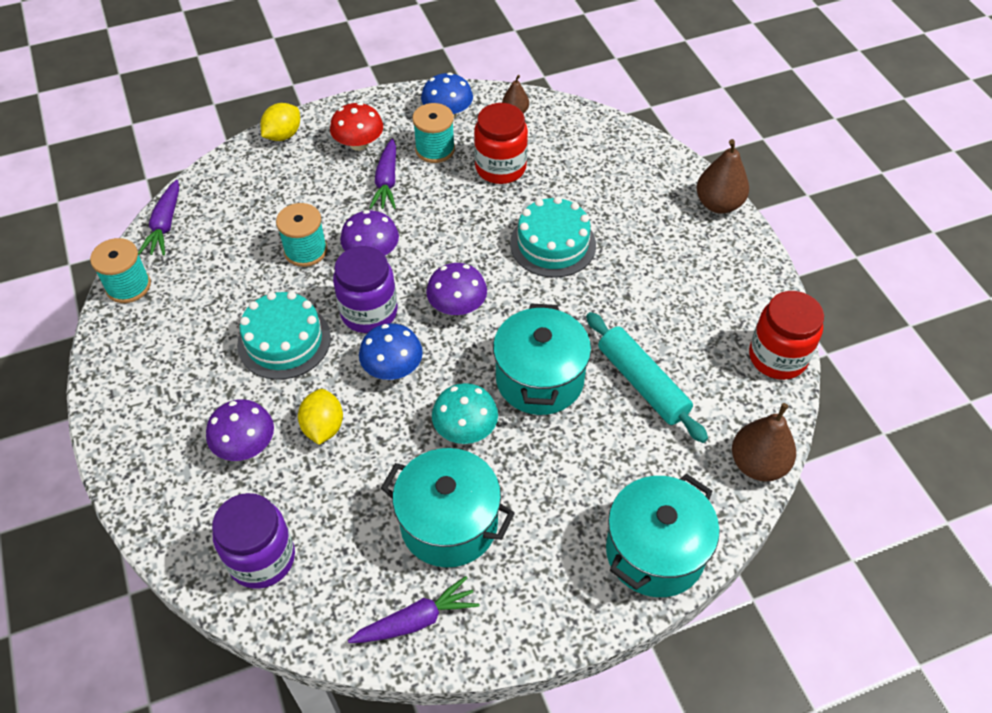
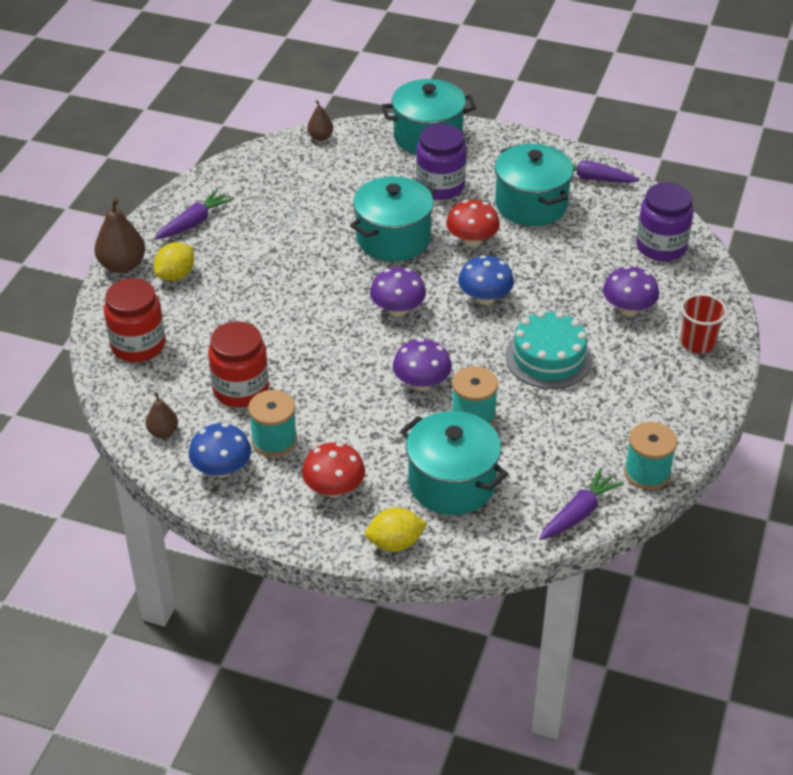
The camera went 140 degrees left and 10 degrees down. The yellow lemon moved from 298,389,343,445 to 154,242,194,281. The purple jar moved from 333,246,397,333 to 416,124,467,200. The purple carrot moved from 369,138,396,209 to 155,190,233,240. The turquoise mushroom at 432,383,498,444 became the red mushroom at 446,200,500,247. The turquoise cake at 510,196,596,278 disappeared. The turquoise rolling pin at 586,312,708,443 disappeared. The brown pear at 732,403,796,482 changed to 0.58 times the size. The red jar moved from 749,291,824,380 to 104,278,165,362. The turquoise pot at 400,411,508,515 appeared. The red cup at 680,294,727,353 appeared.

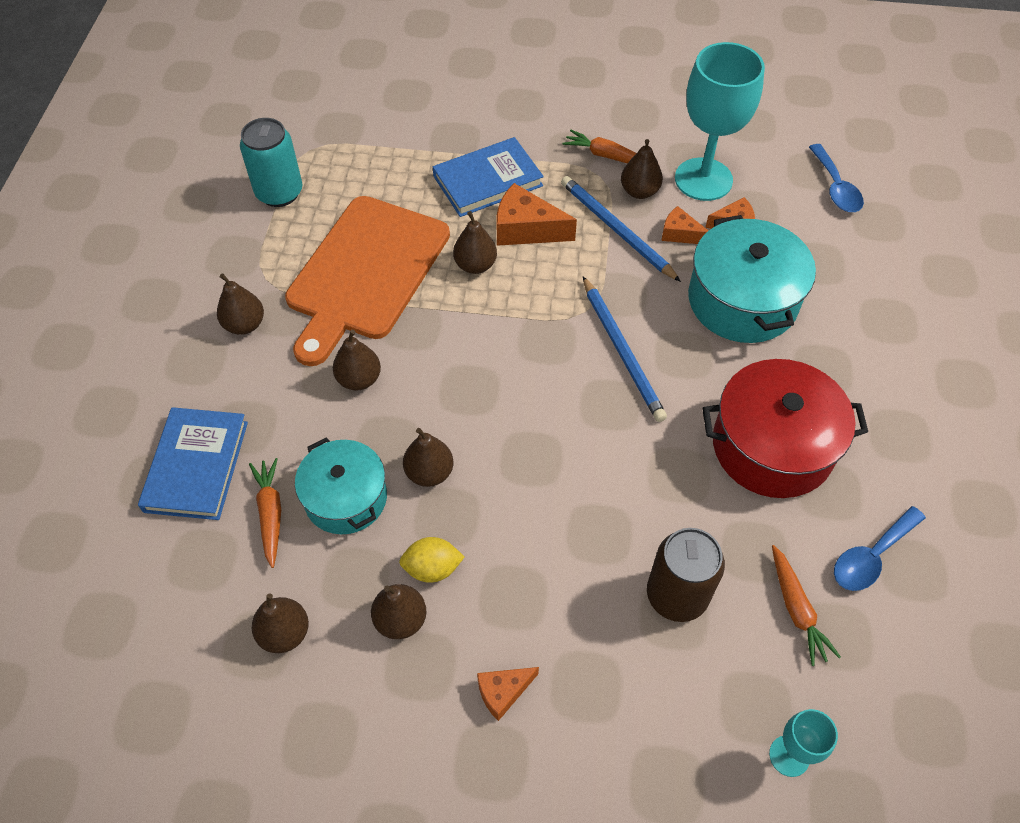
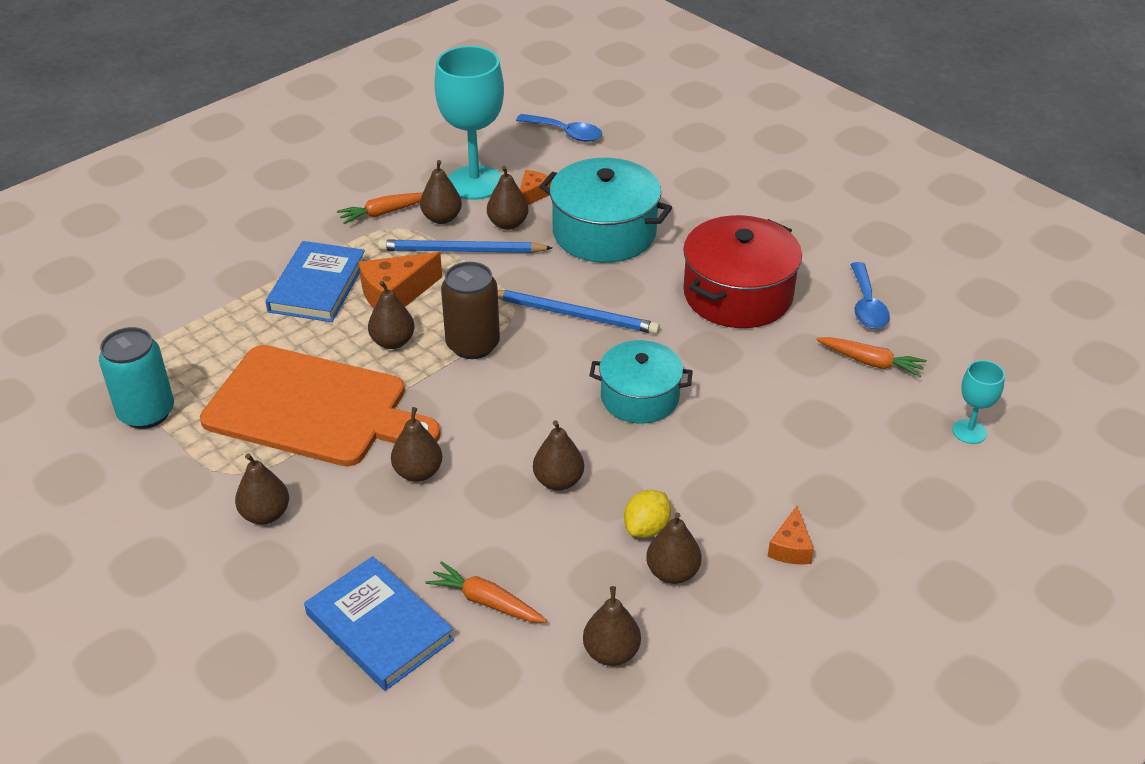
The camera went 50 degrees left and 15 degrees down. The orange cutting board at 285,196,450,366 turned 45 degrees counterclockwise. The turquoise pot moved from 295,437,387,534 to 589,340,693,424. The brown can moved from 647,528,725,622 to 441,262,500,359. The orange cheese at 661,206,709,244 was replaced by the brown pear at 487,166,528,230.

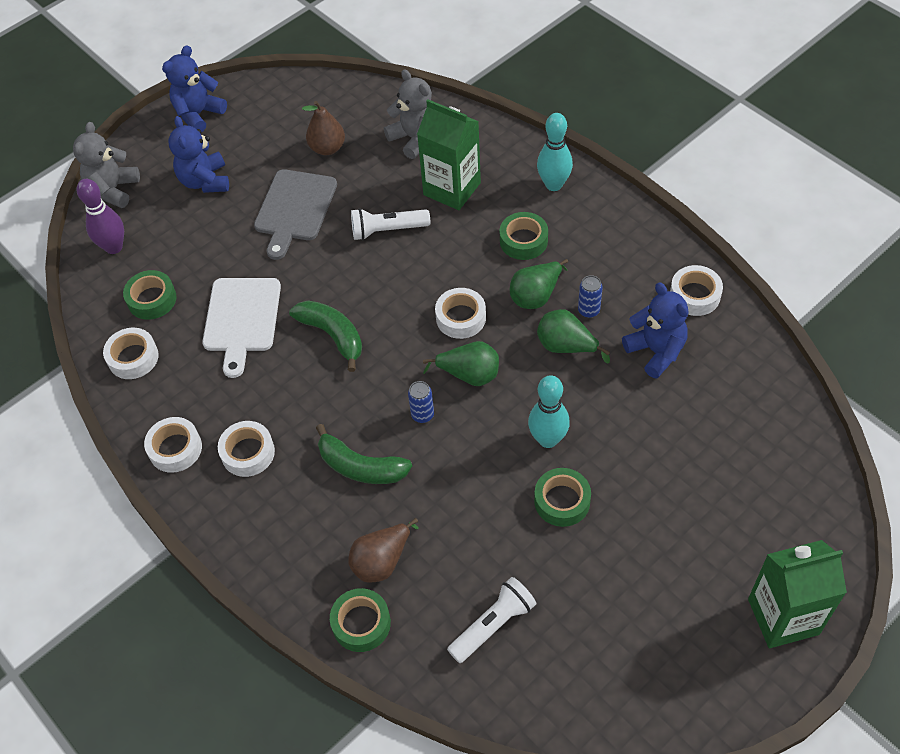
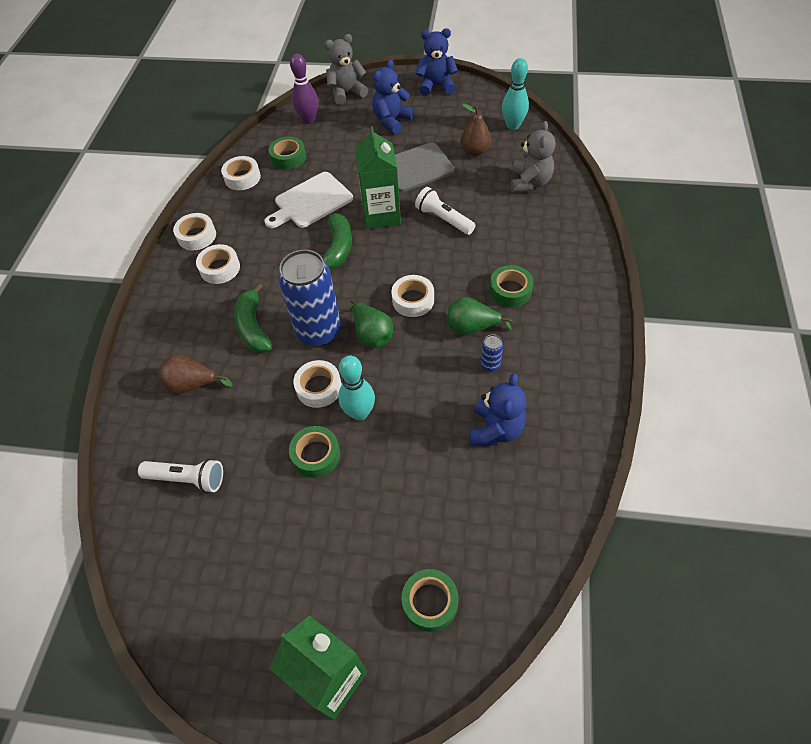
The camera went 50 degrees right and 0 degrees up. The green tape moved from 330,588,391,652 to 401,569,459,632. The blue can at 408,381,434,423 changed to 2.46 times the size. The green carton moved from 417,100,481,210 to 355,126,401,229. The turquoise bowling pin moved from 537,113,573,191 to 502,58,529,130. The green pear at 537,309,610,364 disappeared. The white tape moved from 670,265,723,316 to 293,360,342,408.

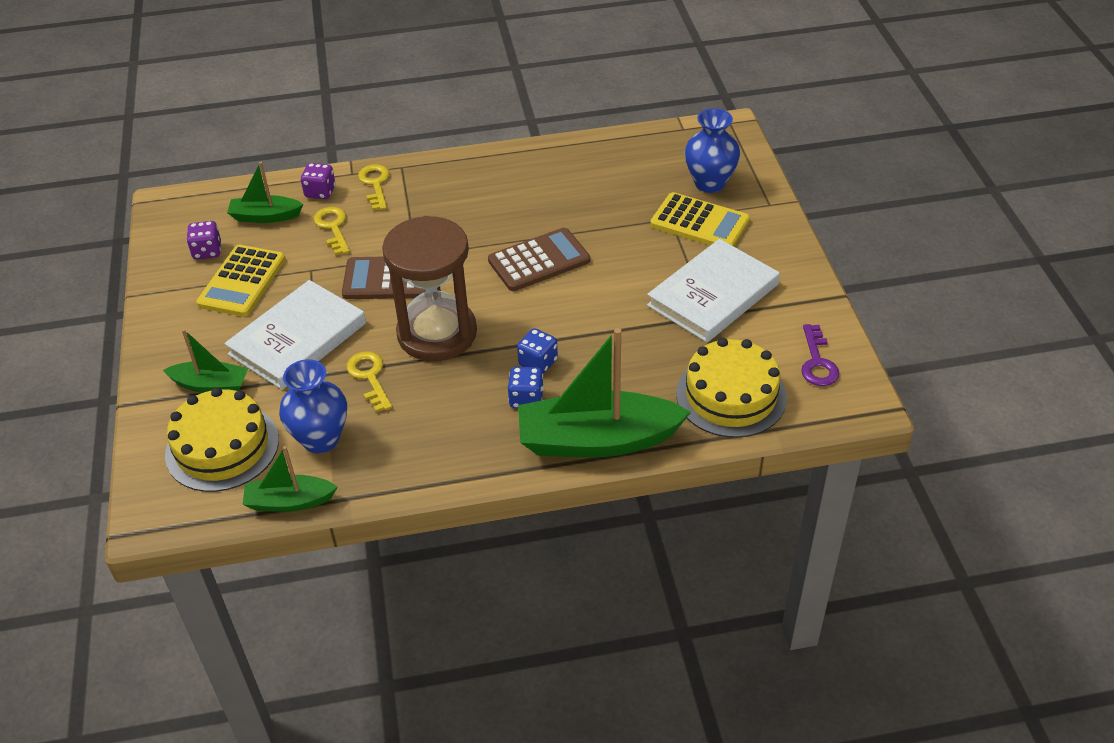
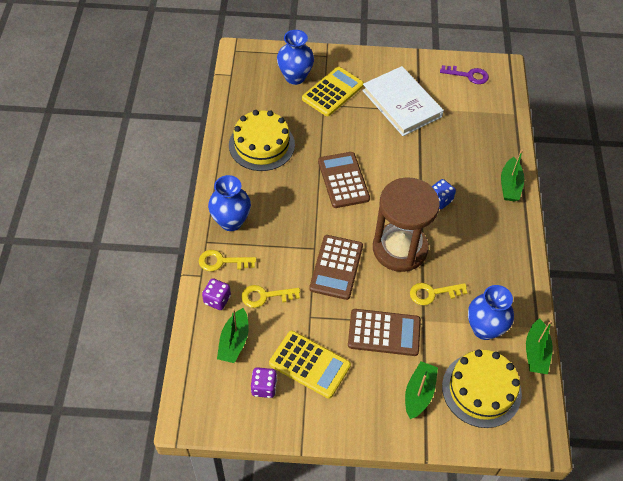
The camera went 80 degrees left and 10 degrees up. The white book at 224,280,366,390 was replaced by the brown calculator at 348,309,421,356. The blue dice at 508,367,544,408 disappeared. The green boat at 518,328,691,457 changed to 0.53 times the size. The yellow cake moved from 676,338,787,438 to 229,110,295,171. The blue vase at 208,175,251,231 appeared.

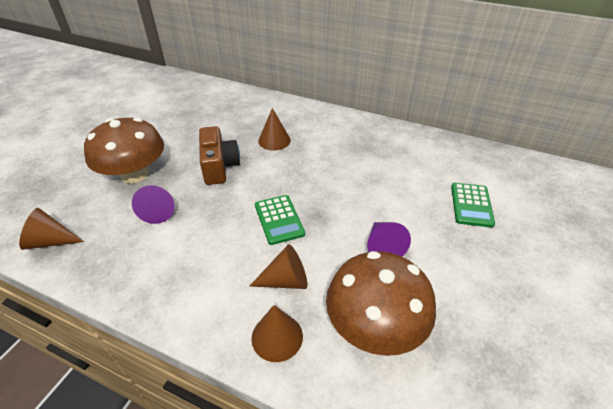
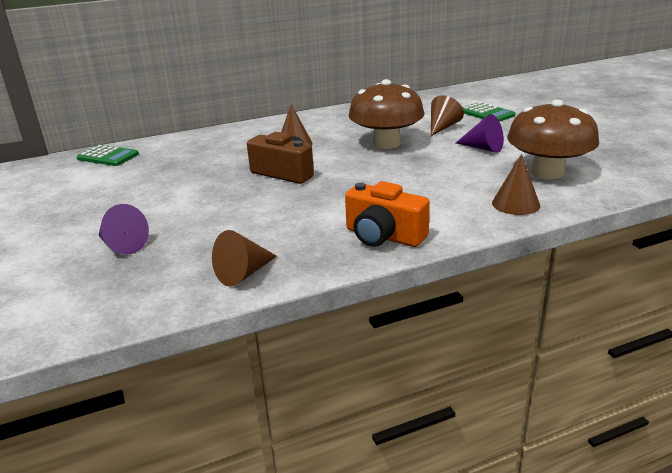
The camera went 45 degrees left and 15 degrees down. The brown mushroom moved from 84,117,164,184 to 348,79,424,149. The purple cone moved from 132,185,175,224 to 98,204,149,255. The brown cone moved from 250,244,307,289 to 431,95,464,136. The green calculator moved from 255,195,305,245 to 76,145,139,166. The orange camera at 345,181,430,247 appeared.

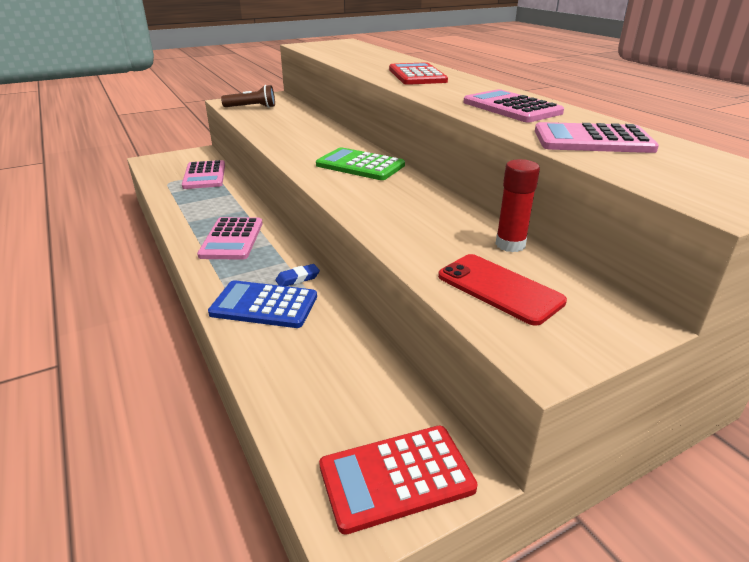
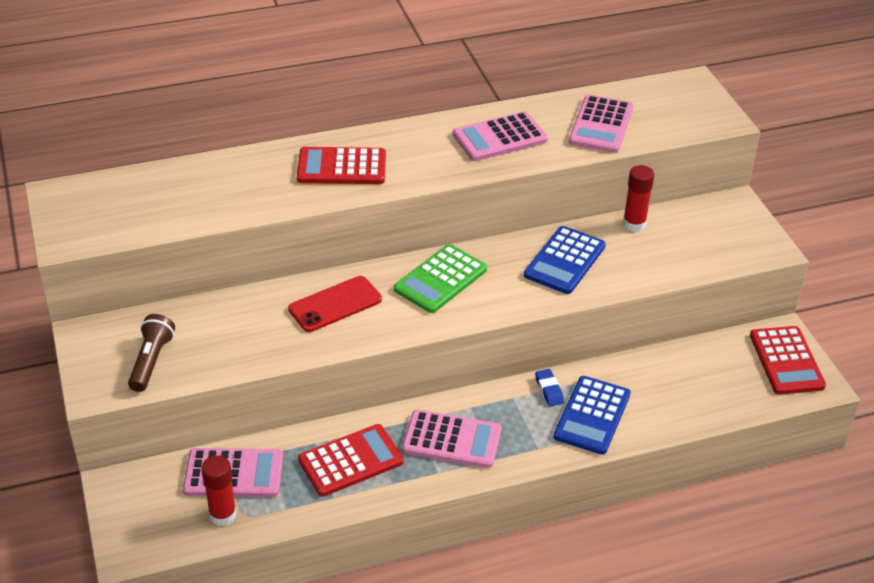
The camera went 80 degrees left and 10 degrees up. The red phone moved from 438,254,567,326 to 288,276,382,332. The red glue stick at 201,455,237,526 appeared. The red calculator at 298,424,404,497 appeared. The blue calculator at 524,226,606,294 appeared.

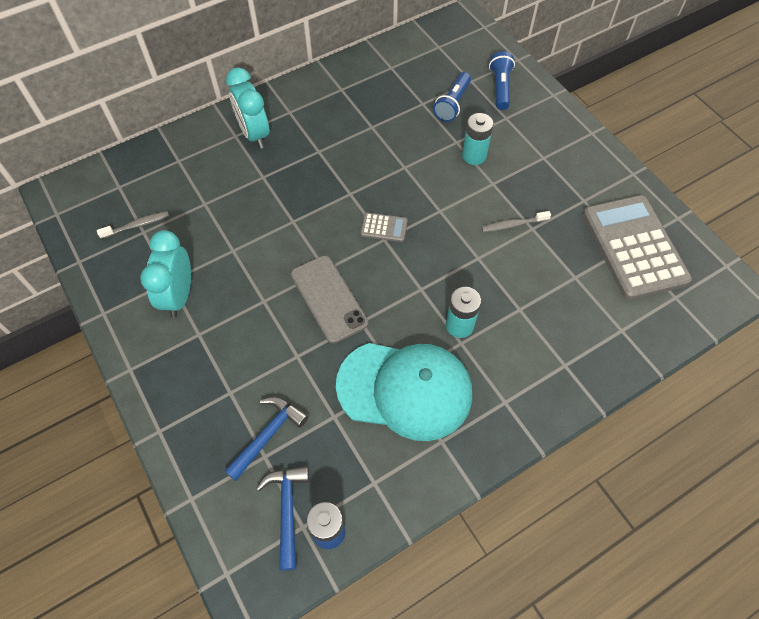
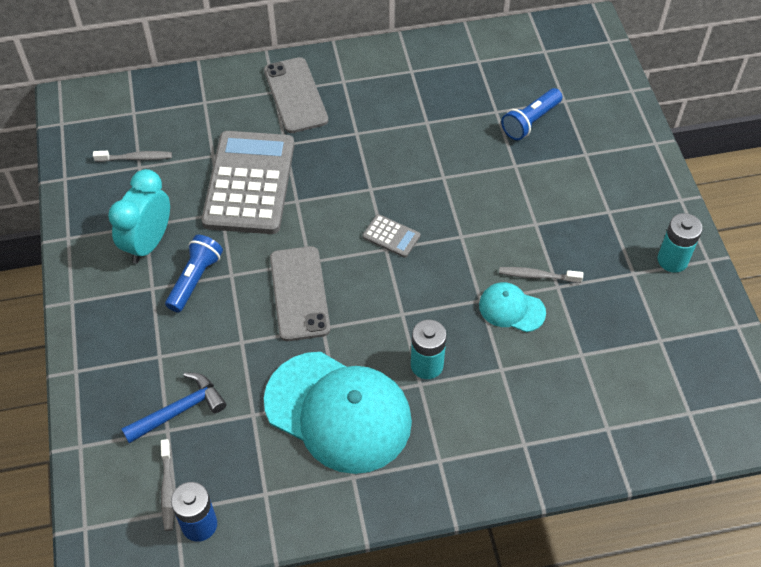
The camera went 20 degrees right and 5 degrees down. The turquoise clock at 226,67,269,149 was replaced by the grey phone at 264,57,328,133. The blue hammer at 256,466,309,571 was replaced by the grey toothbrush at 161,439,175,531. The turquoise battery moved from 462,113,493,165 to 657,213,703,273. The blue flashlight moved from 489,51,515,110 to 165,235,223,312. The grey calculator moved from 583,195,692,300 to 201,131,294,234. The turquoise cap at 479,282,546,332 appeared.

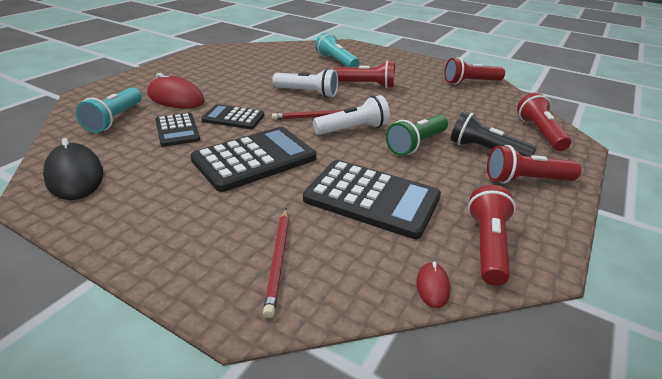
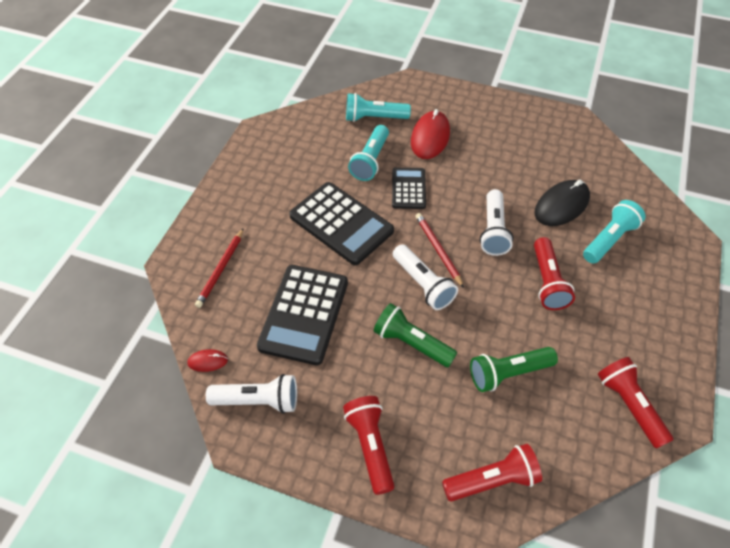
The camera went 80 degrees right and 20 degrees up. The black mouse moved from 43,138,103,200 to 534,180,590,226. The black calculator at 155,113,200,147 was replaced by the turquoise flashlight at 348,125,389,181. The red pencil at 263,208,289,318 turned 60 degrees counterclockwise. The black flashlight at 450,111,537,156 disappeared. The red flashlight at 468,185,516,286 became the white flashlight at 206,374,297,414. The green flashlight at 470,347,558,392 appeared.

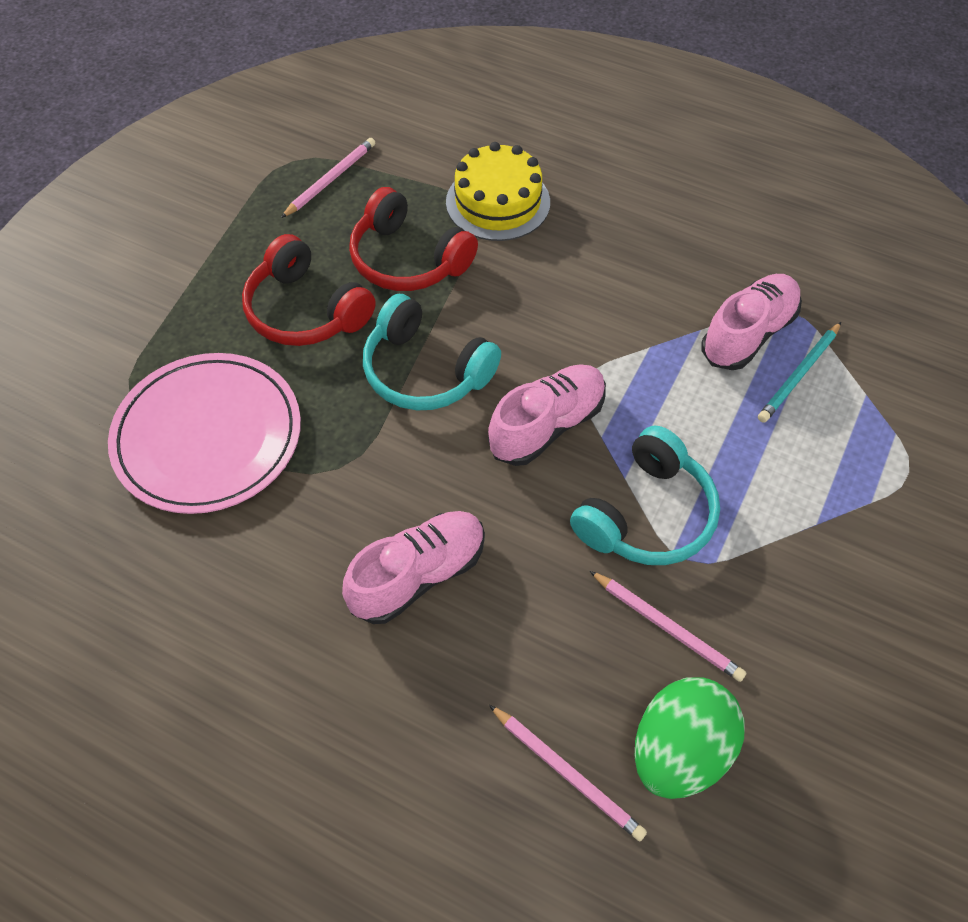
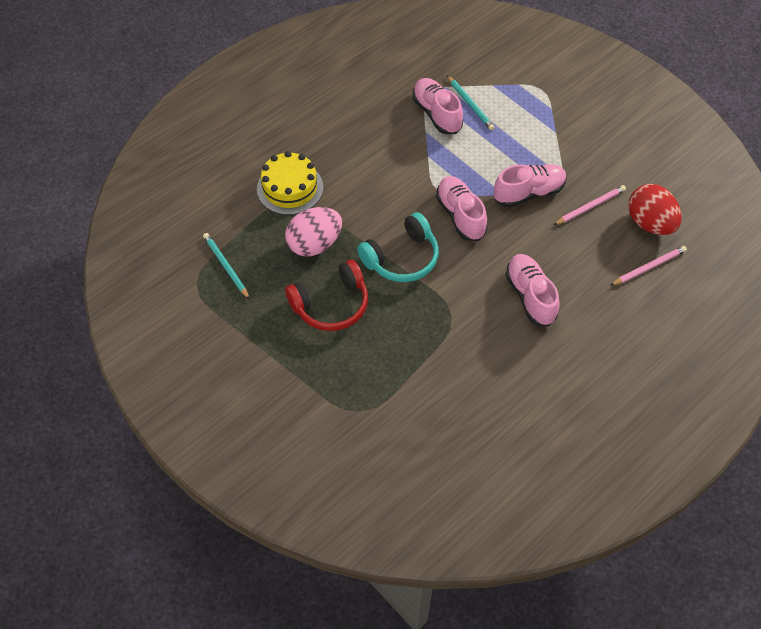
The camera went 70 degrees left and 0 degrees up. The pink plate at 108,353,301,514 disappeared. The pink pencil at 281,138,375,218 became the turquoise pencil at 203,233,250,300. The red headphones at 349,187,478,291 was replaced by the pink egg at 285,207,342,257. The turquoise headphones at 570,426,720,565 was replaced by the pink shoe at 494,164,567,207. The green egg at 635,677,744,799 became the red egg at 628,184,682,235.

